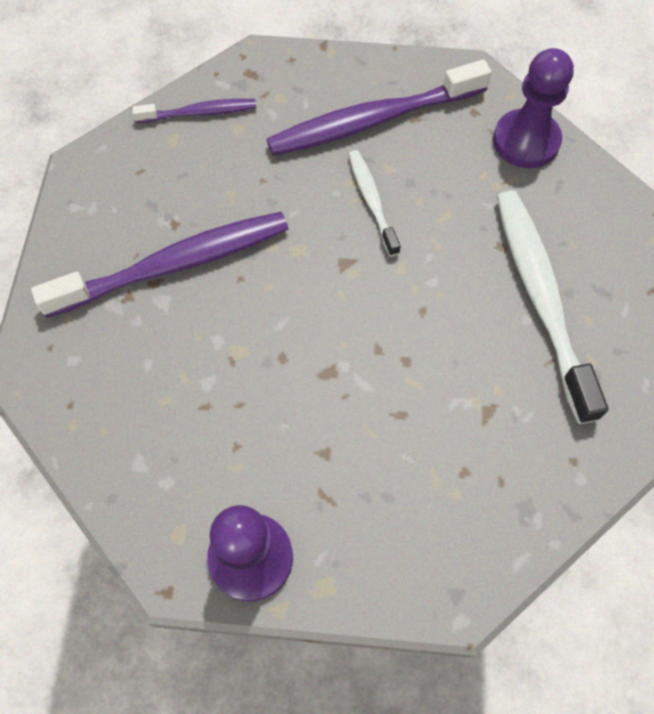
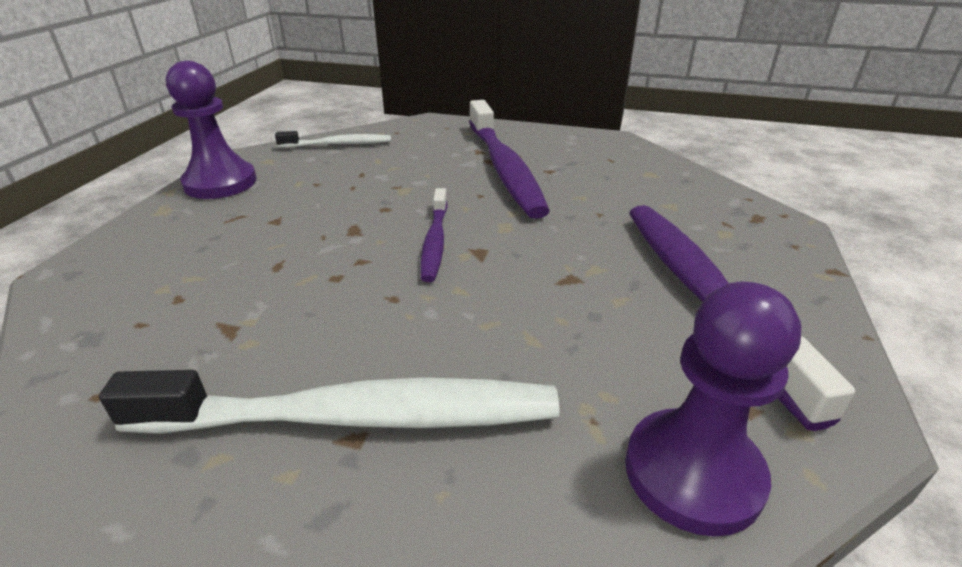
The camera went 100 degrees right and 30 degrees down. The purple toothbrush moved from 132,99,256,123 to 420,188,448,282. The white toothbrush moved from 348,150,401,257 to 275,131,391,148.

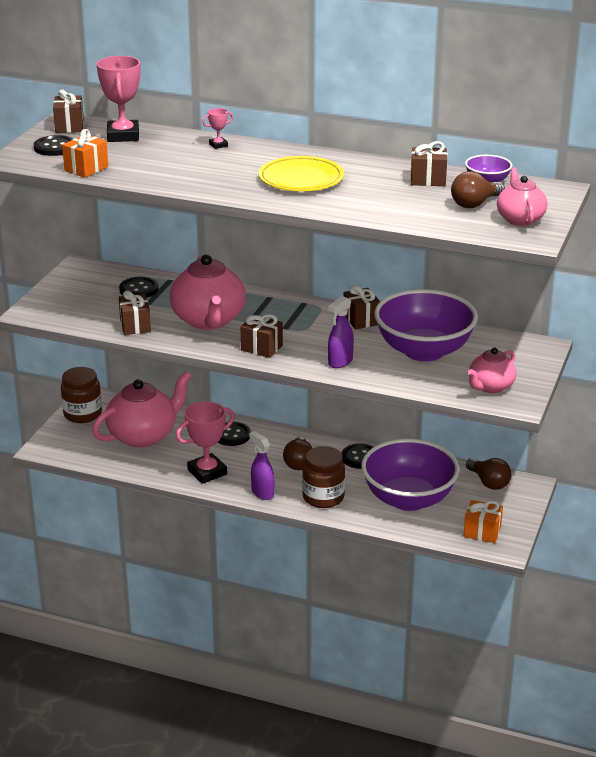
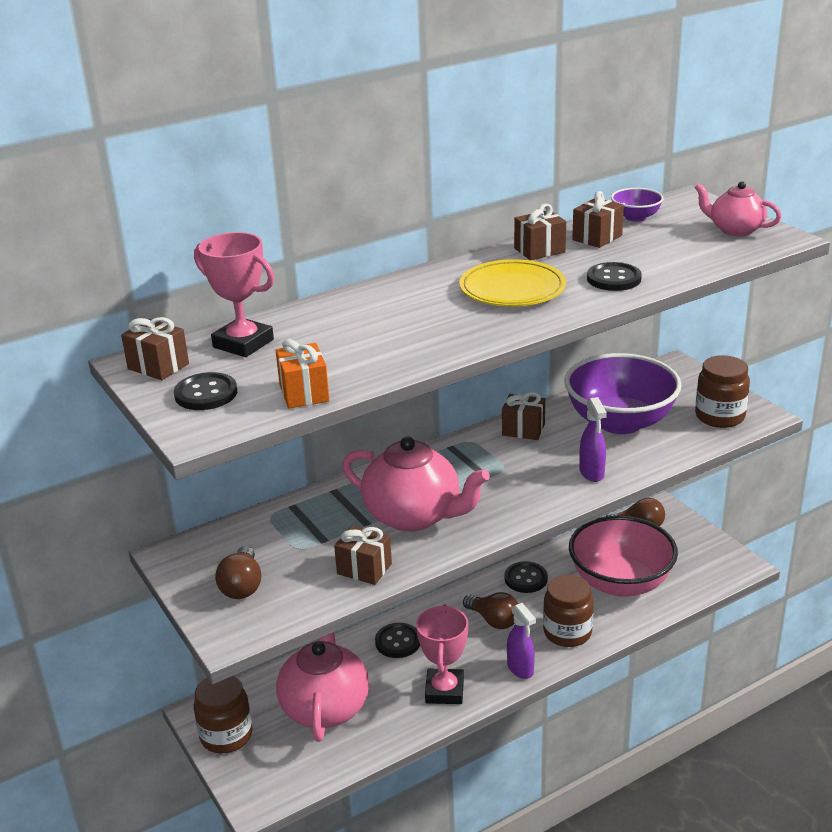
The camera went 50 degrees left and 0 degrees up. The black button moved from 119,277,158,298 to 587,262,642,291. The pink trophy at 203,108,233,149 disappeared. The brown gift moved from 241,314,283,358 to 514,204,566,260. The purple spray bottle at 249,431,274,500 turned 120 degrees counterclockwise. The purple bowl at 361,439,460,511 became the pink bowl at 569,516,678,597. The brown light bulb moved from 451,171,505,208 to 215,546,262,599. The orange gift at 464,500,503,543 disappeared. The pink teapot at 467,348,517,393 was replaced by the brown jar at 695,355,750,428.

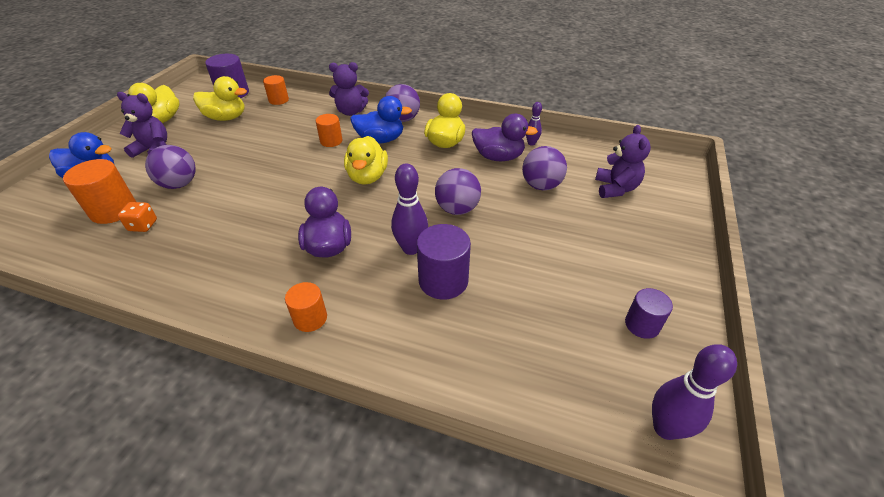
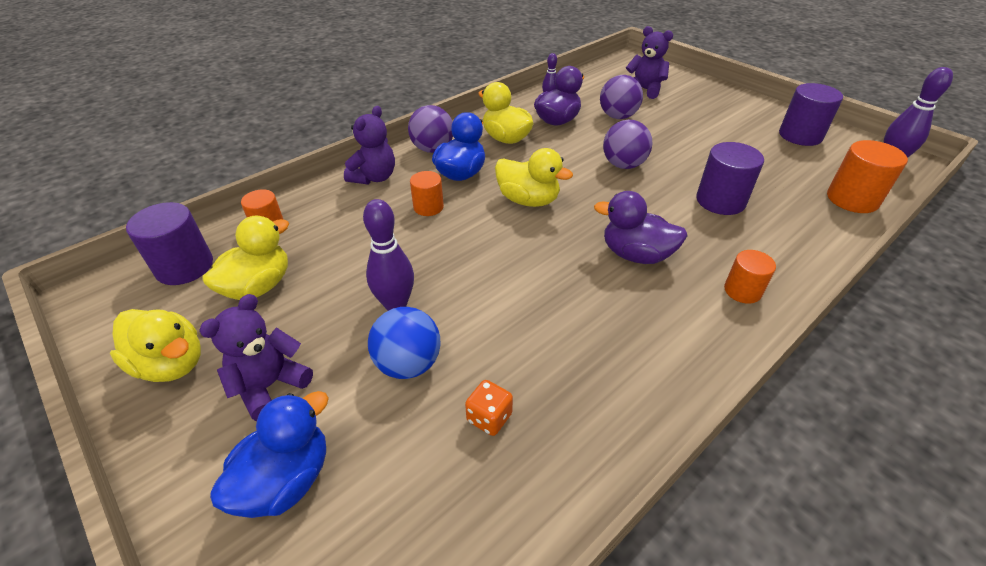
The camera went 60 degrees left and 0 degrees up. The orange cylinder moved from 63,159,136,224 to 827,140,908,213. The purple ball at 145,145,196,189 became the blue ball at 368,307,440,379. The purple bowling pin moved from 391,164,428,255 to 363,199,414,311. The purple cylinder at 625,288,673,339 changed to 1.60 times the size.

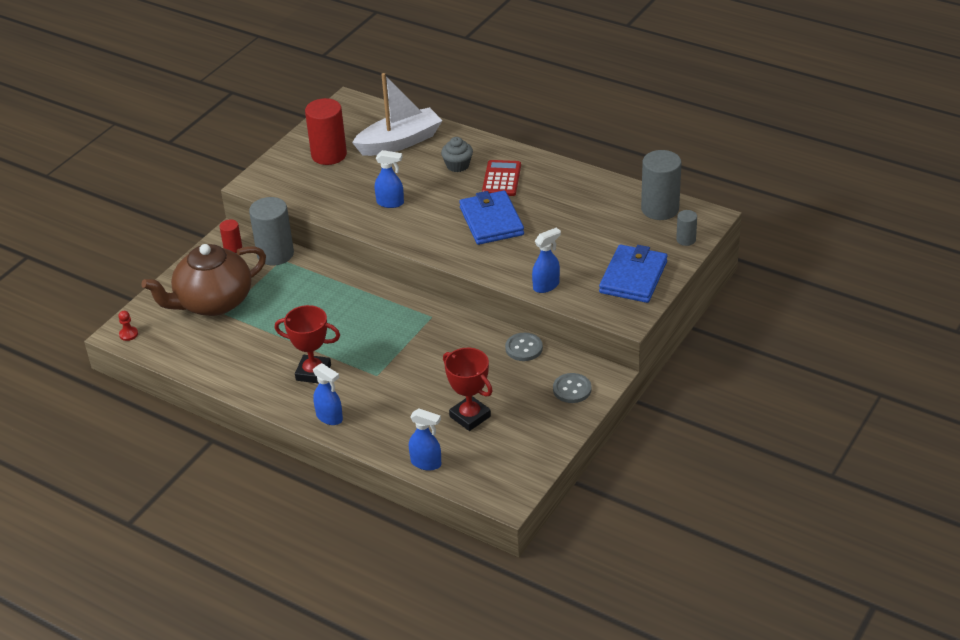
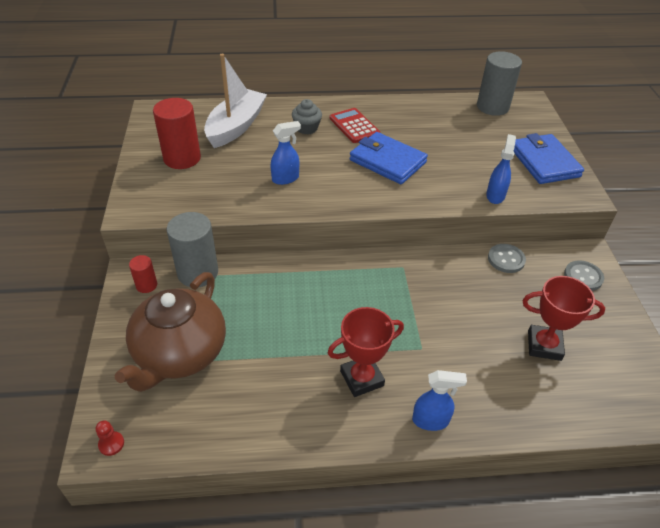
The camera went 40 degrees left and 5 degrees up. The blue spray bottle at 409,409,441,471 disappeared. The grey cylinder at 676,210,697,246 disappeared.

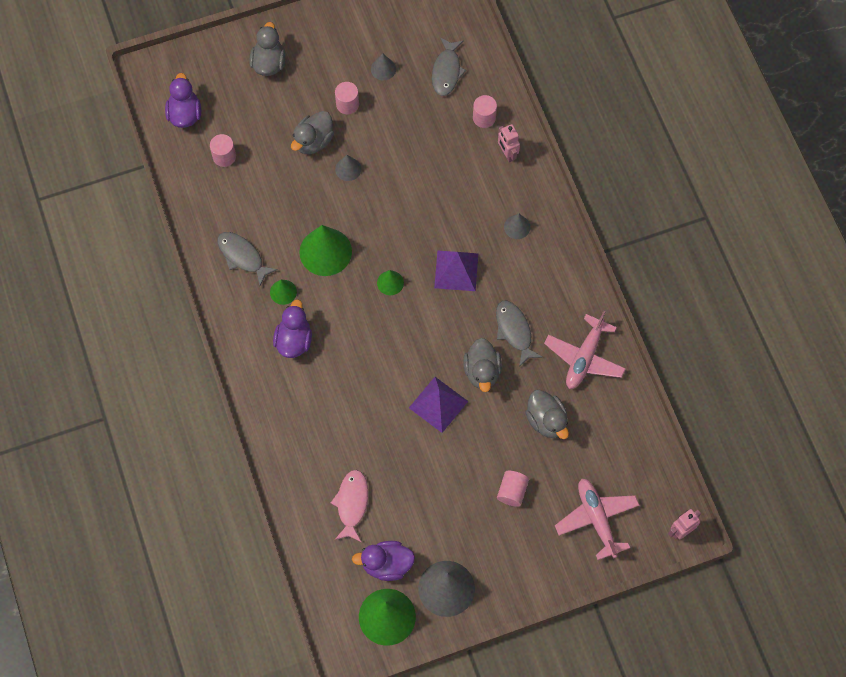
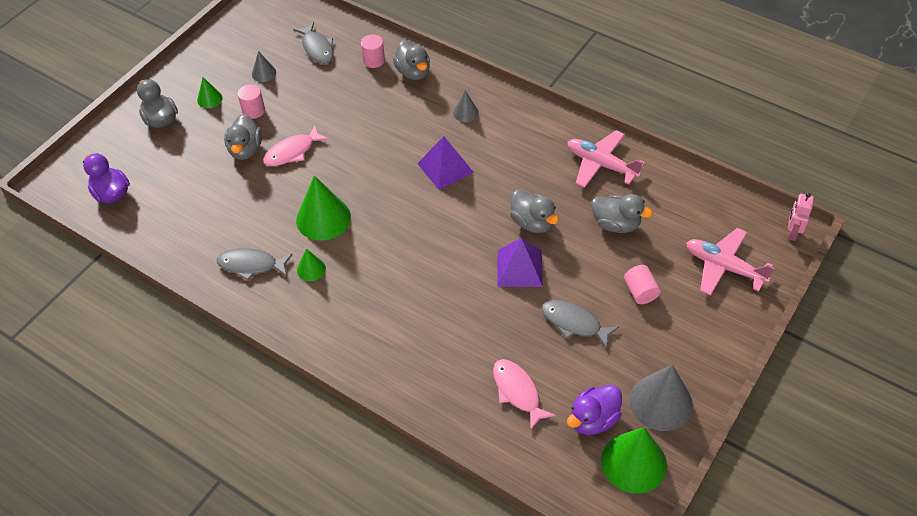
The camera went 35 degrees left and 15 degrees down. The pink cylinder at 210,134,236,167 disappeared. The purple duck at 273,299,312,358 disappeared. The grey cone at 335,155,361,181 was replaced by the pink fish at 263,125,329,166. The green cone moved from 377,270,404,295 to 197,77,223,108. The grey fish moved from 496,300,542,367 to 542,300,619,349. The pink robot at 498,124,520,162 was replaced by the grey duck at 393,40,430,80. The pink plane at 544,311,626,389 turned 135 degrees clockwise.

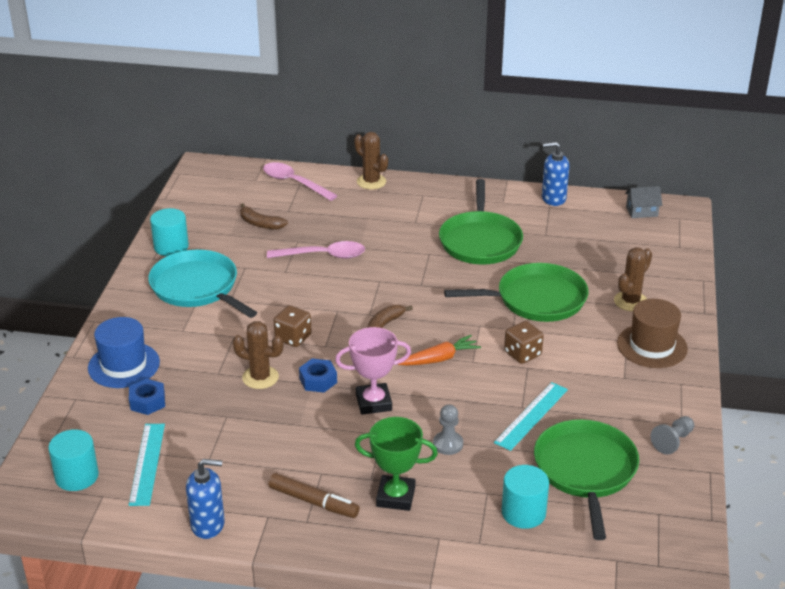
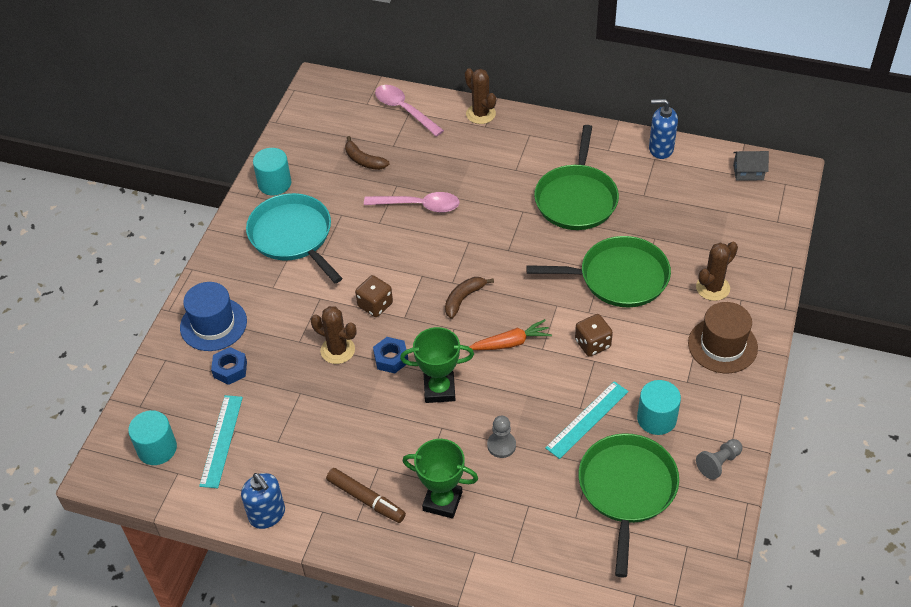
The camera went 10 degrees right and 15 degrees up. The blue soap dispenser at 186,459,225,539 turned 45 degrees clockwise. The pink trophy at 335,327,411,415 became the green trophy at 400,327,474,403. The turquoise cylinder moved from 502,465,549,529 to 637,380,681,435.

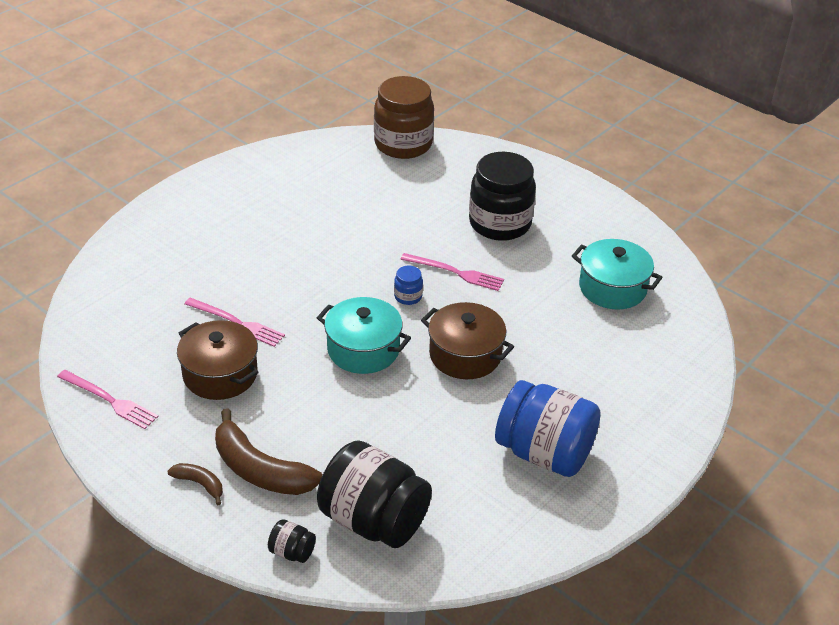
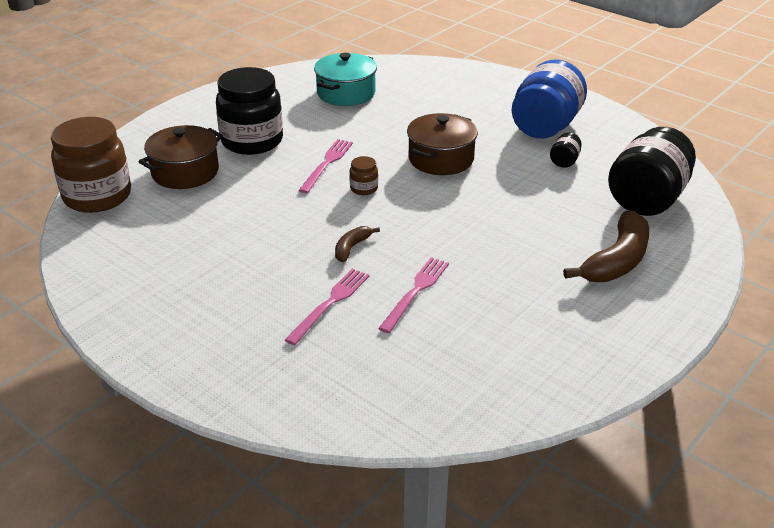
The camera went 90 degrees left and 5 degrees down. The pink fork moved from 57,370,158,429 to 285,269,370,345. The brown banana moved from 167,463,223,505 to 335,226,380,262. The brown pot moved from 177,320,259,400 to 139,125,223,189. The black jar moved from 268,519,316,563 to 550,132,581,168. The turquoise pot at 317,297,411,374 disappeared. The blue jar at 394,266,423,305 became the brown jar at 349,156,378,195.

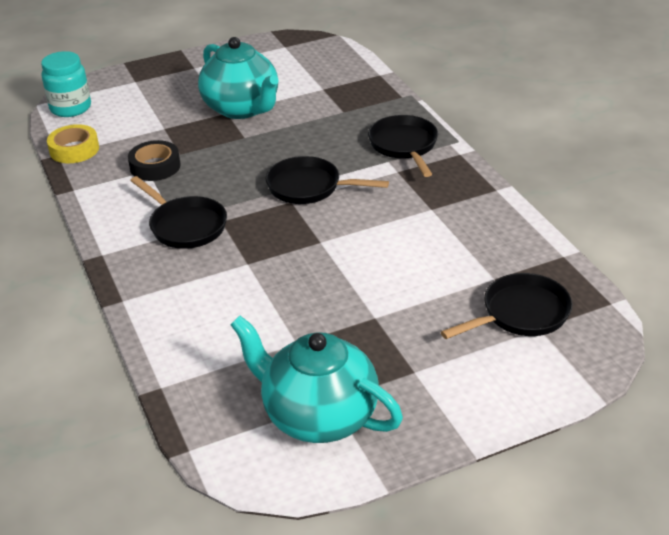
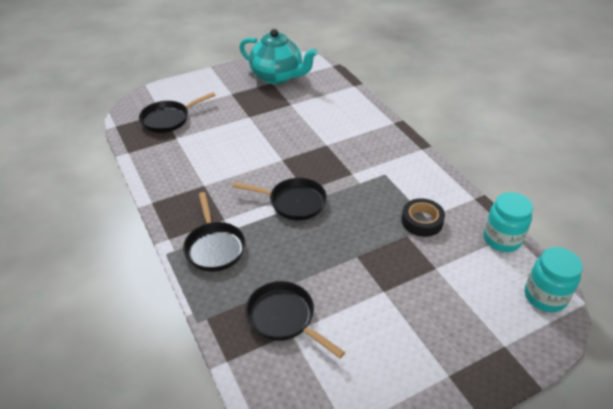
The camera went 175 degrees right and 5 degrees up. The yellow tape at 47,124,99,163 was replaced by the turquoise jar at 483,192,533,252. The black pan moved from 130,176,227,249 to 245,281,345,358. The turquoise teapot at 198,37,279,119 disappeared.

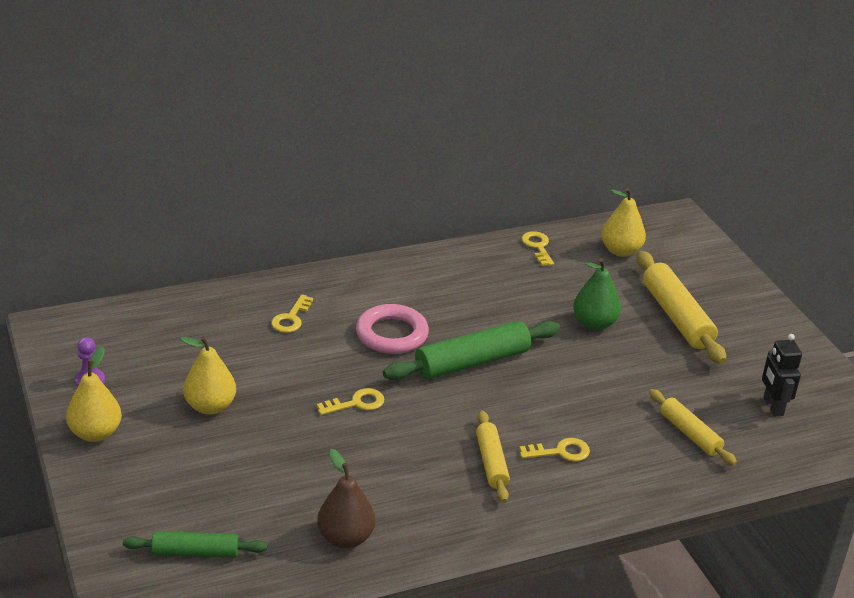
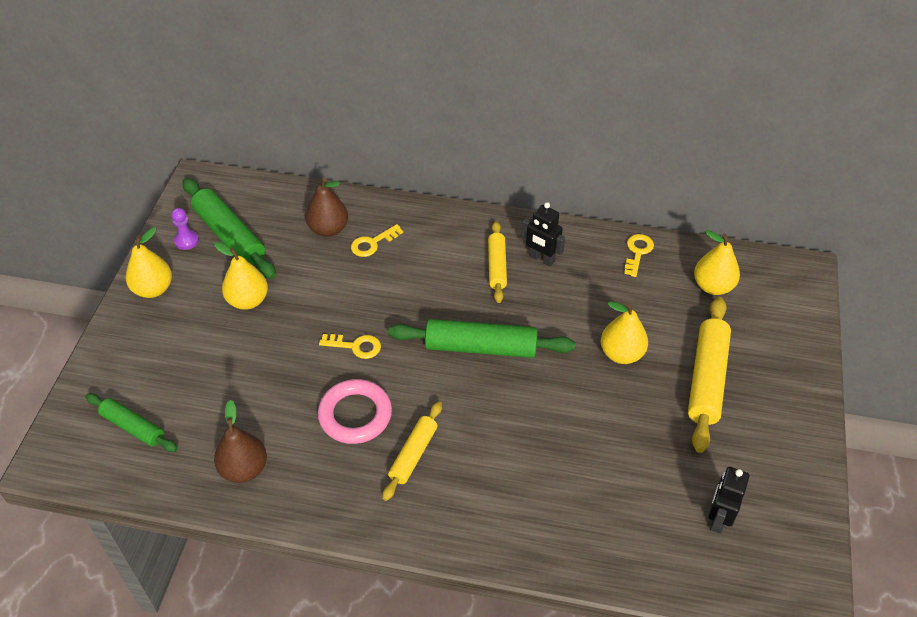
The camera went 35 degrees right and 15 degrees up. The pink ring moved from 356,304,429,354 to 318,379,392,444. The yellow key at 519,438,590,462 disappeared. The green pear at 573,258,621,330 became the yellow pear at 601,302,648,364. The yellow rolling pin moved from 649,389,737,466 to 488,221,507,303. The green rolling pin at 182,178,276,279 appeared. The brown pear at 306,177,348,237 appeared. The black robot at 522,202,565,267 appeared.

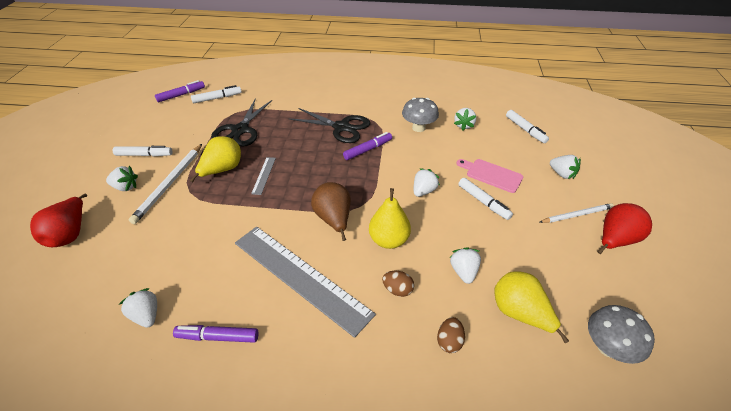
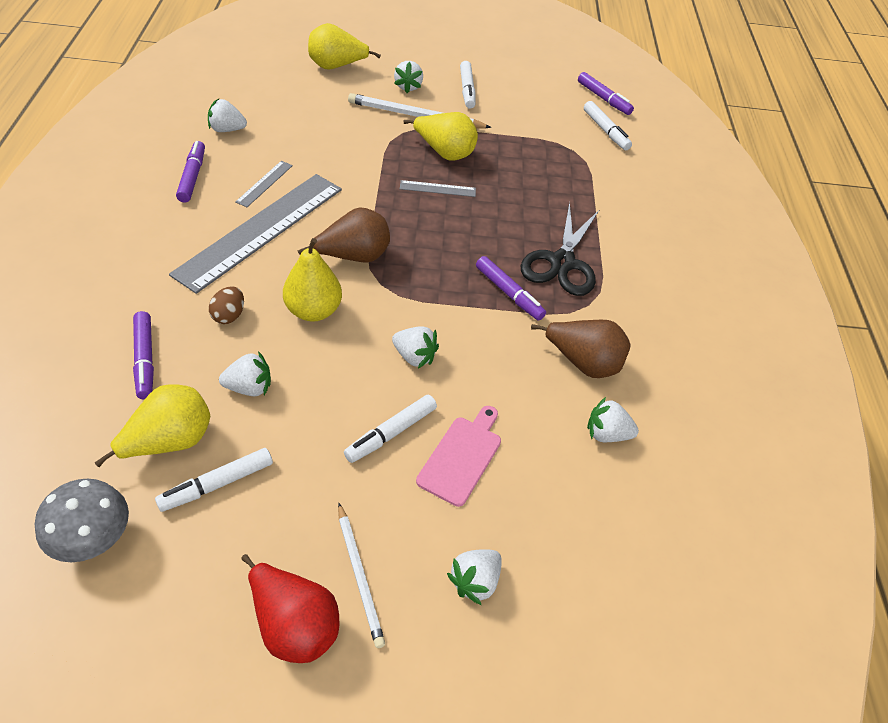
The camera went 80 degrees right and 5 degrees up. The red pear at 30,194,87,247 became the yellow pear at 308,23,381,69. The white strawberry at 118,288,157,328 turned 135 degrees counterclockwise. The black scissors at 211,98,272,147 disappeared. The grey mushroom at 402,98,439,132 was replaced by the brown pear at 531,320,630,378. The brown egg at 437,317,465,353 was replaced by the purple marker at 133,311,154,400. The white marker moved from 506,110,549,143 to 155,448,273,512. The grey ruler at 236,161,293,207 appeared.

